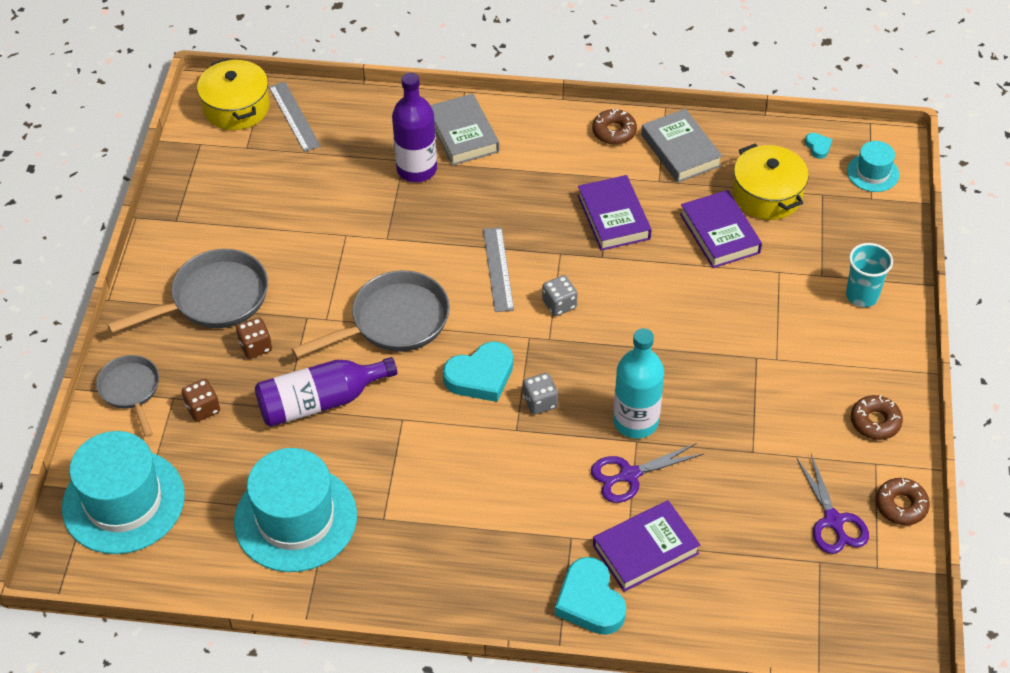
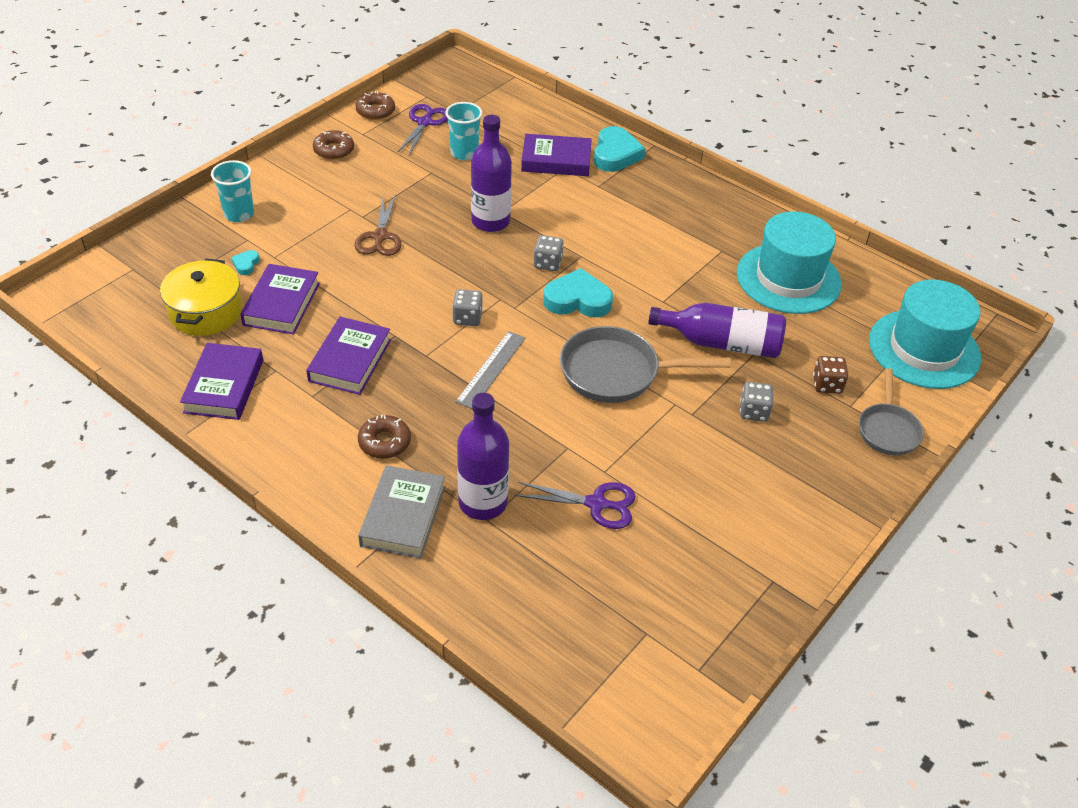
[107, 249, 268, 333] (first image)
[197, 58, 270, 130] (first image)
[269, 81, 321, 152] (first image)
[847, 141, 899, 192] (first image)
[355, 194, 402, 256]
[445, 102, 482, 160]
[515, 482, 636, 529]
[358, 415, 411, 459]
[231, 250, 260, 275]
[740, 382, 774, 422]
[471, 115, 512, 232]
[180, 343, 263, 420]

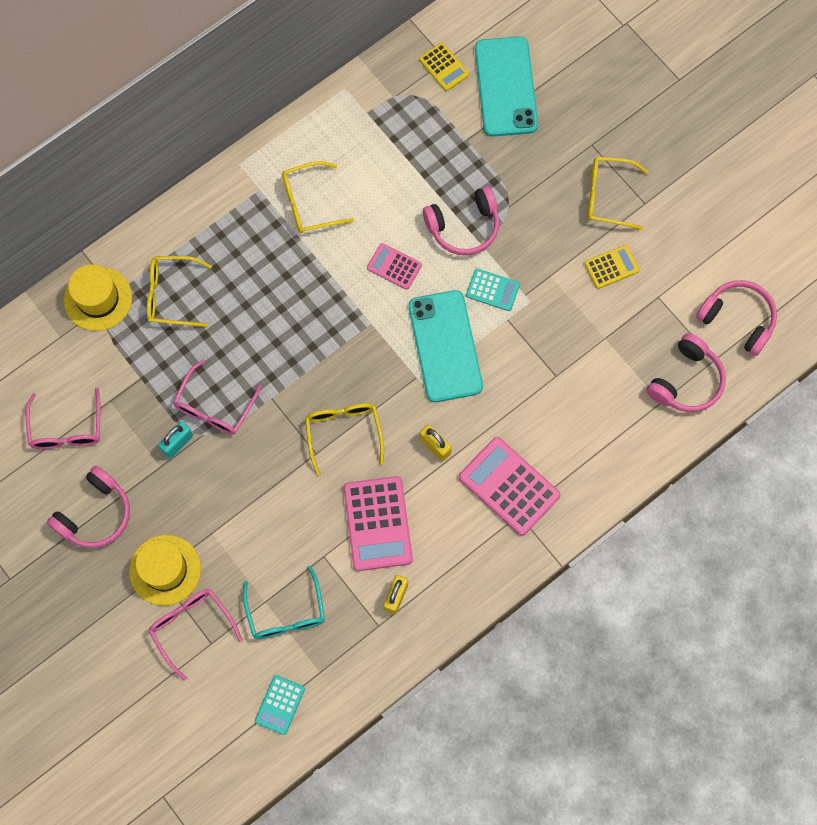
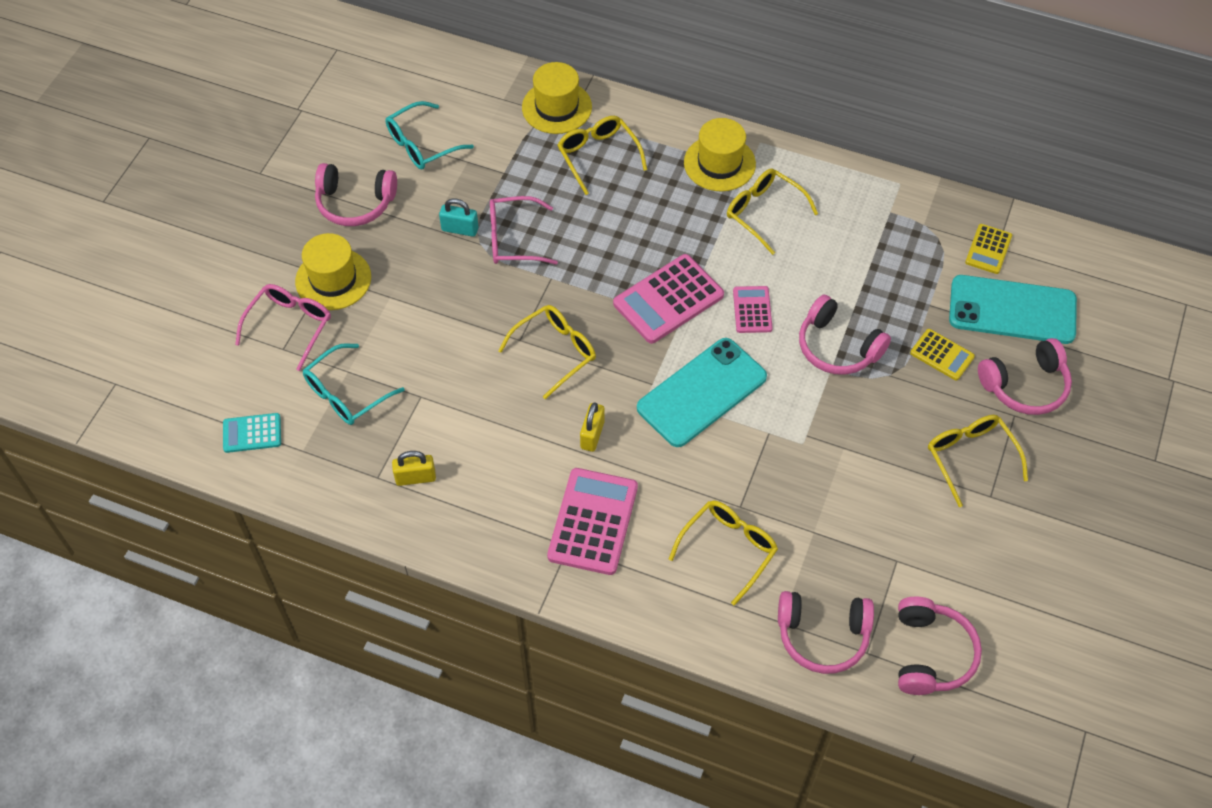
[466, 269, 520, 311] (first image)
[669, 500, 778, 606]
[684, 118, 756, 191]
[978, 338, 1072, 415]
[613, 254, 724, 344]
[910, 329, 975, 380]
[385, 101, 474, 169]
[949, 275, 1077, 344]

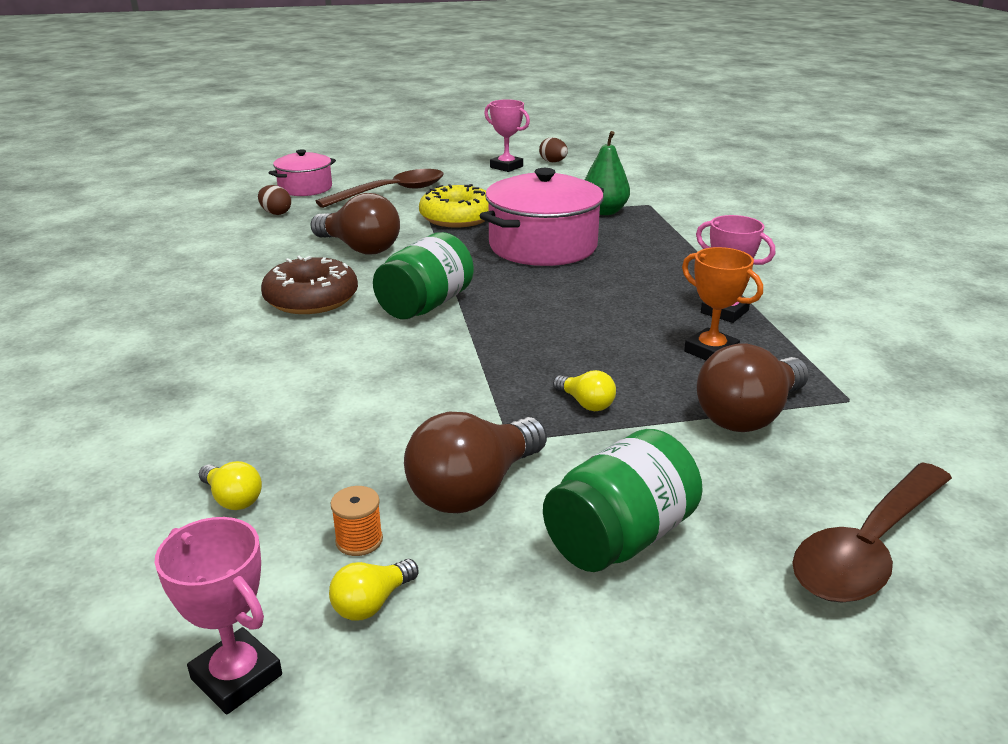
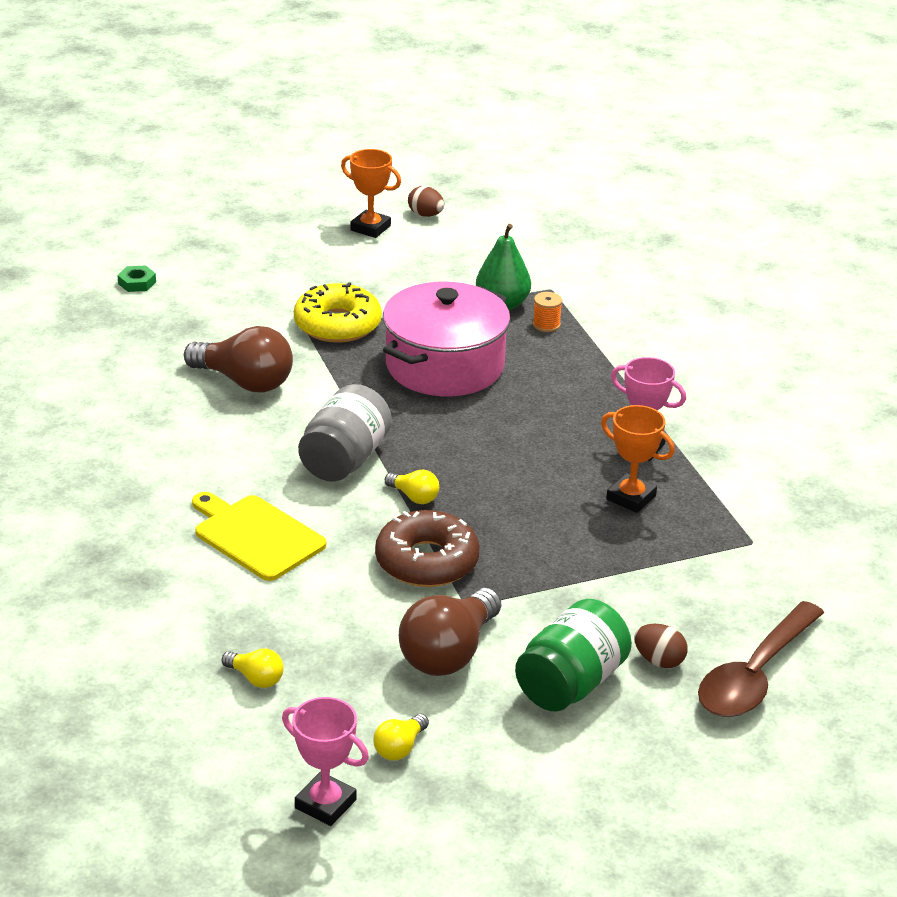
[315, 169, 444, 208] (first image)
[697, 343, 809, 432] (first image)
[192, 492, 326, 581]
[634, 624, 688, 668]
[375, 510, 480, 587]
[533, 292, 562, 332]
[385, 470, 439, 504]
[117, 265, 156, 292]
[298, 384, 392, 482]
[341, 149, 401, 238]

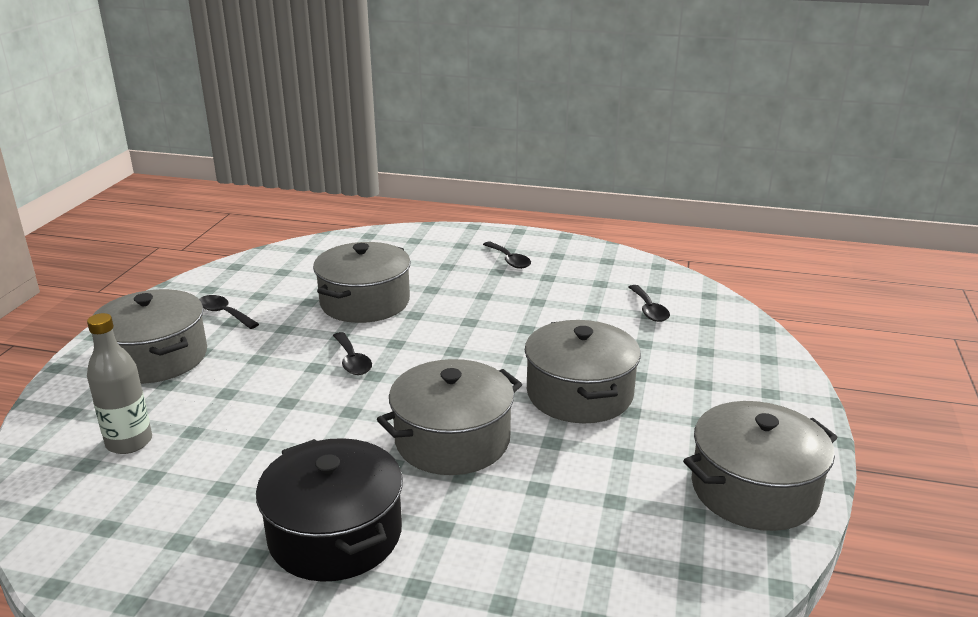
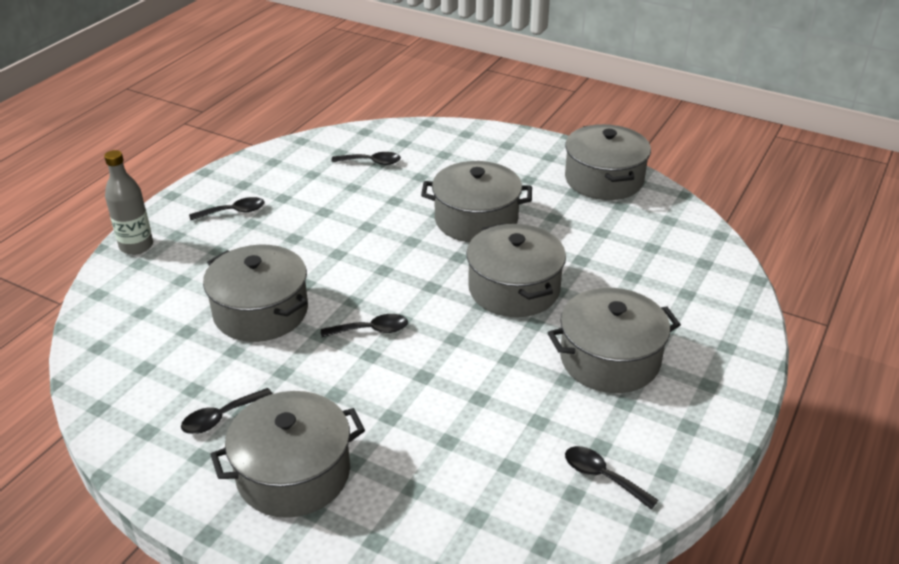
[565, 446, 658, 509]
[104, 150, 153, 255]
[548, 288, 681, 393]

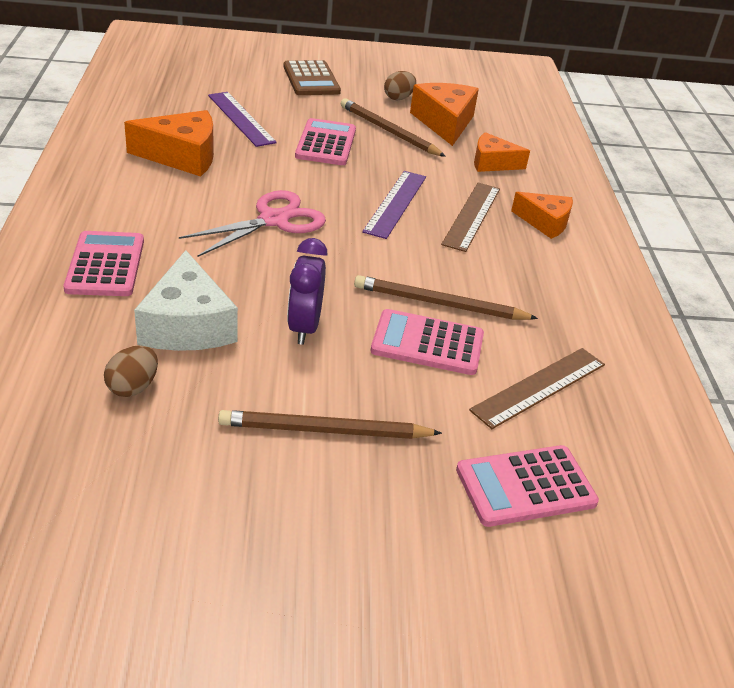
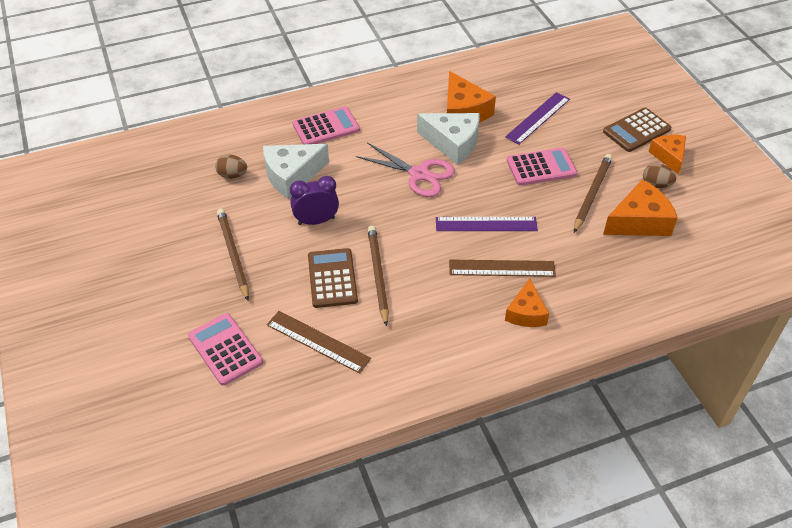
[417, 113, 480, 165]
[648, 135, 686, 175]
[308, 248, 358, 308]

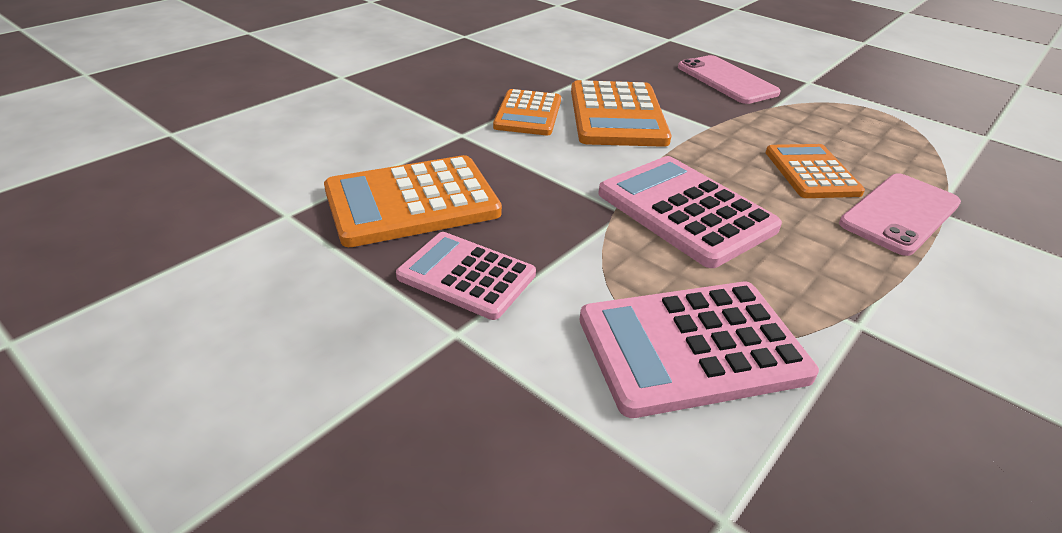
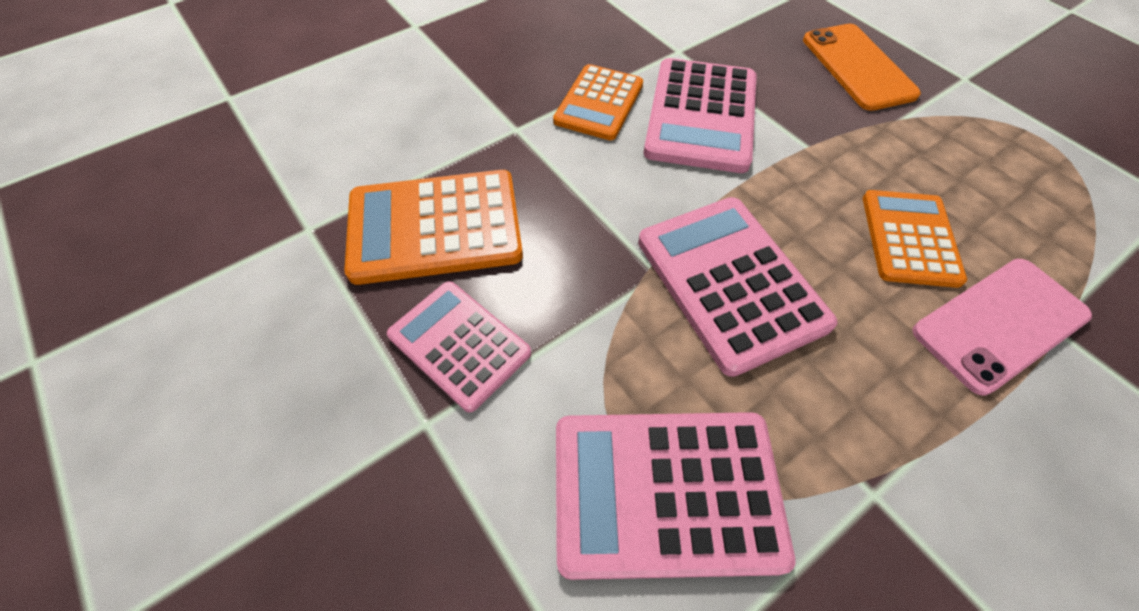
[644, 58, 757, 173]
[803, 24, 921, 111]

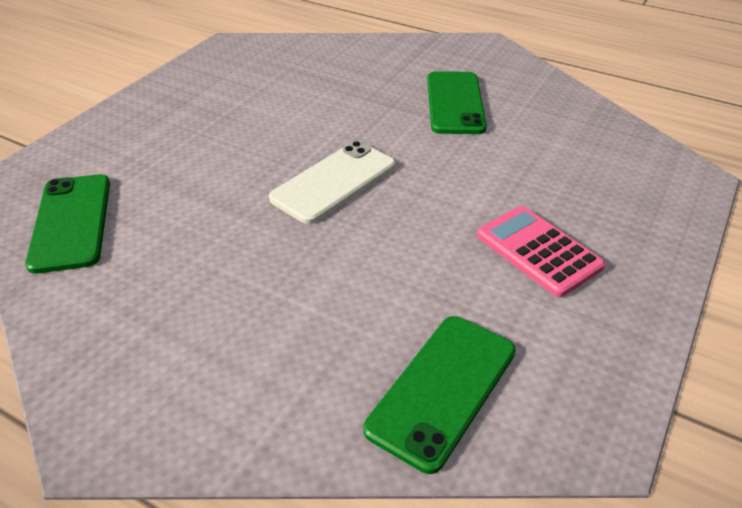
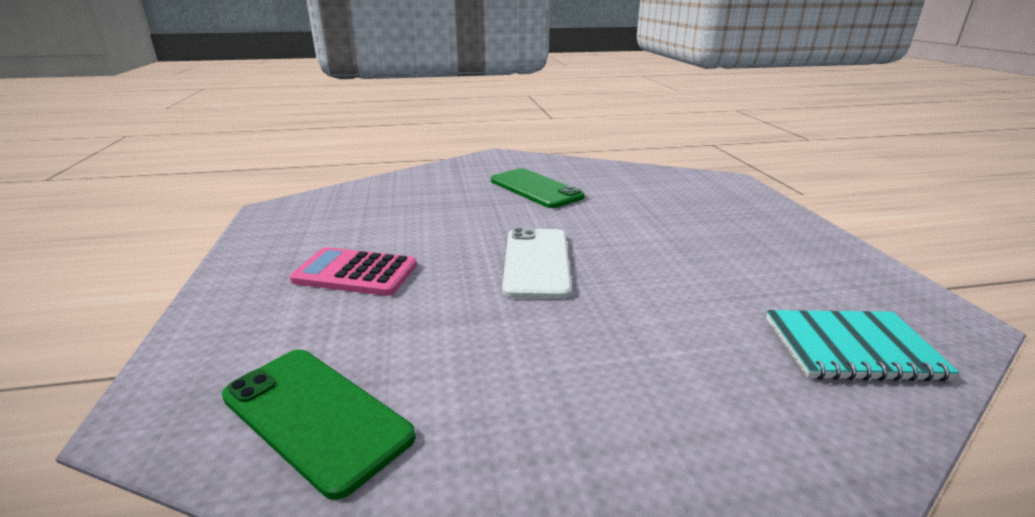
[290, 247, 417, 296]
[766, 310, 959, 381]

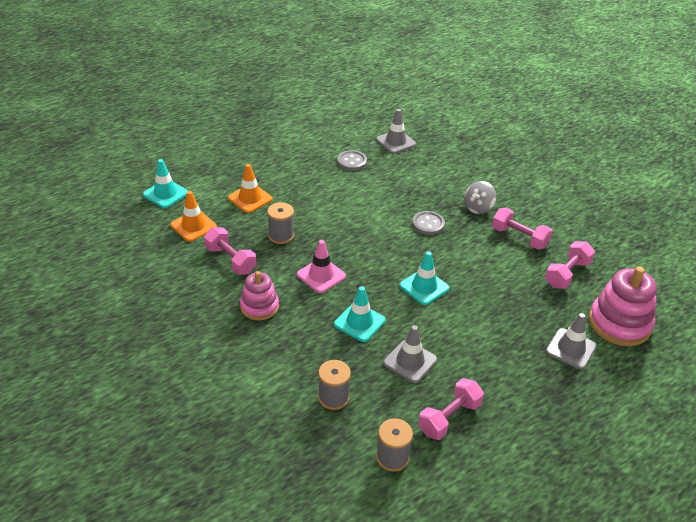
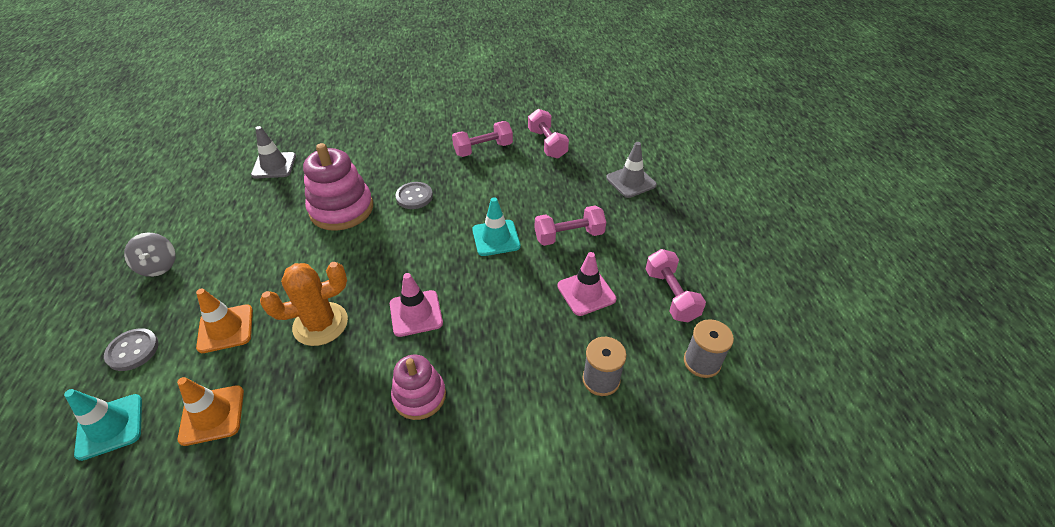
[334, 286, 386, 342] (first image)
[535, 206, 606, 246]
[104, 328, 159, 371]
[124, 233, 176, 277]
[303, 143, 373, 231]
[260, 262, 348, 346]
[557, 252, 617, 316]

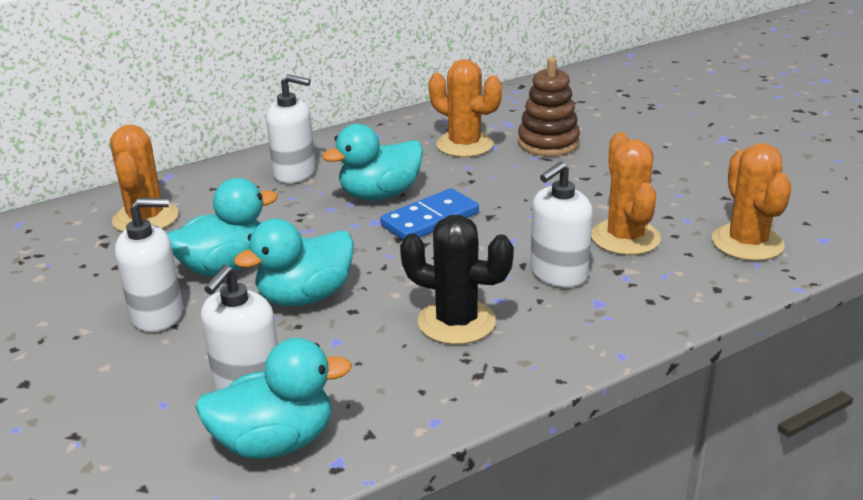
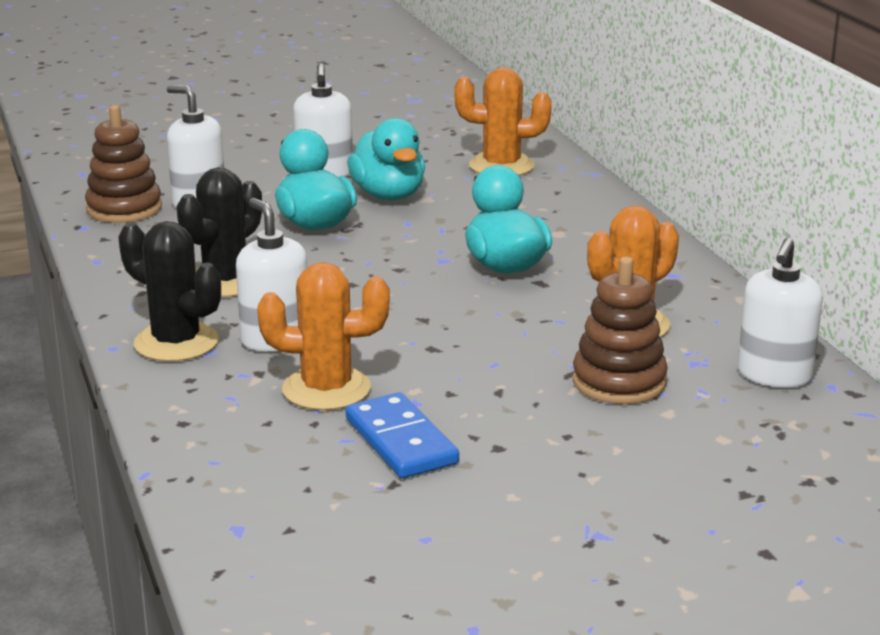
[712, 143, 792, 261] (first image)
[118, 221, 221, 362]
[738, 238, 823, 388]
[346, 392, 459, 478]
[85, 105, 162, 223]

